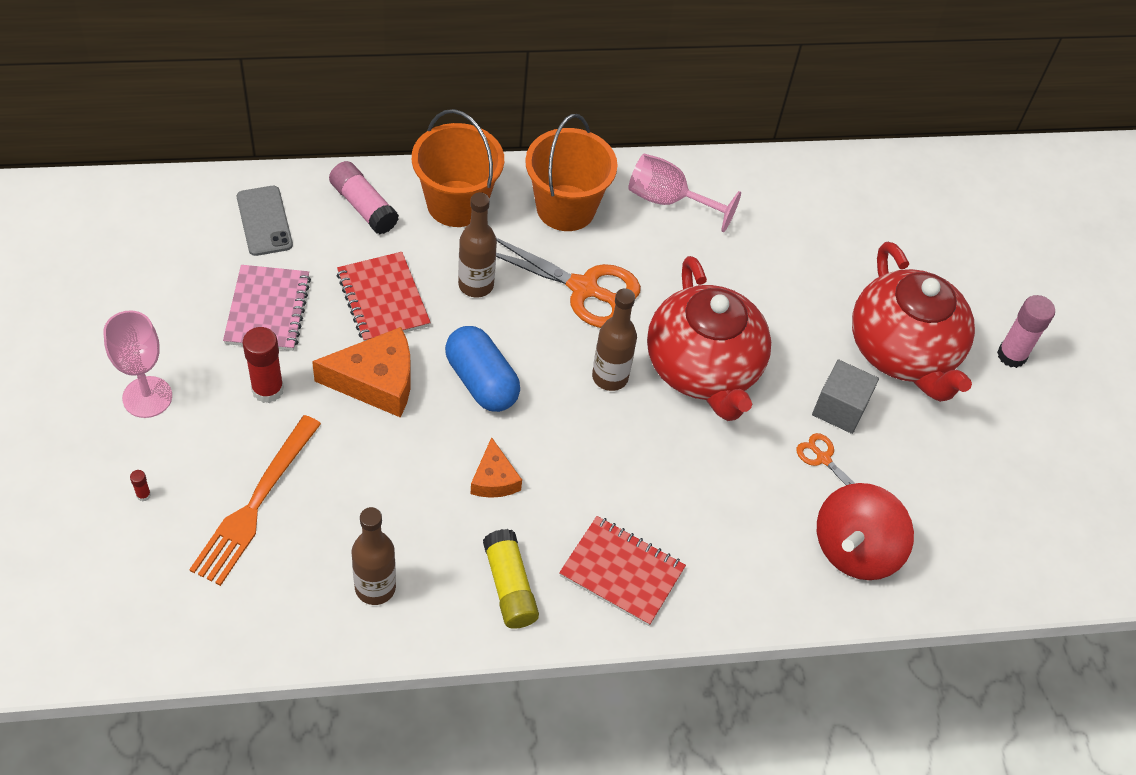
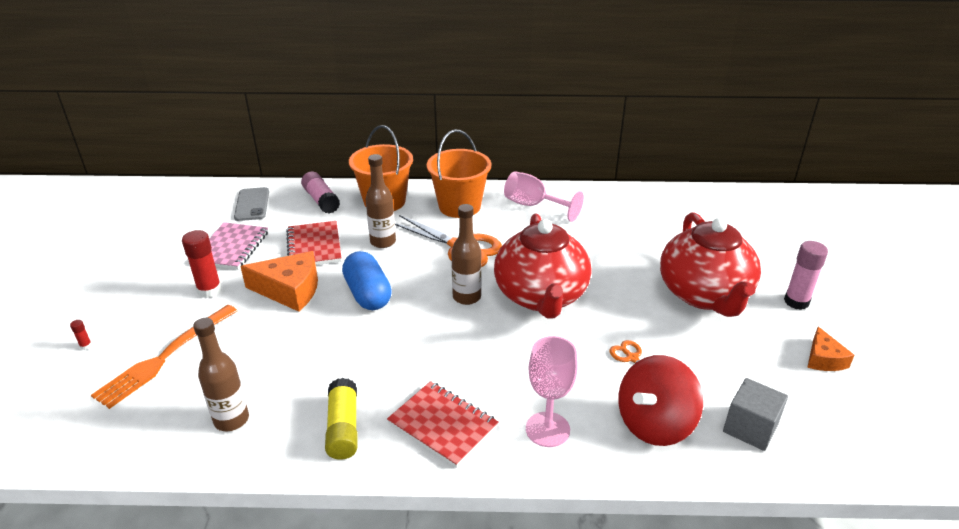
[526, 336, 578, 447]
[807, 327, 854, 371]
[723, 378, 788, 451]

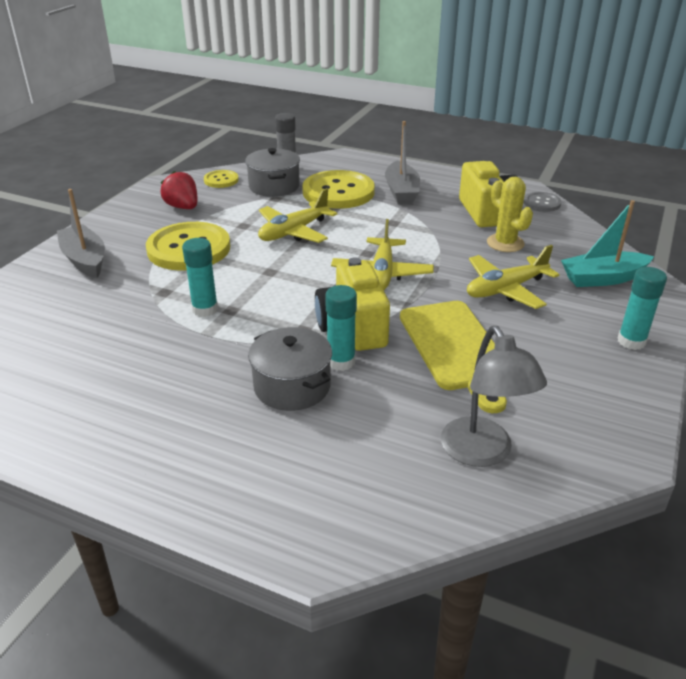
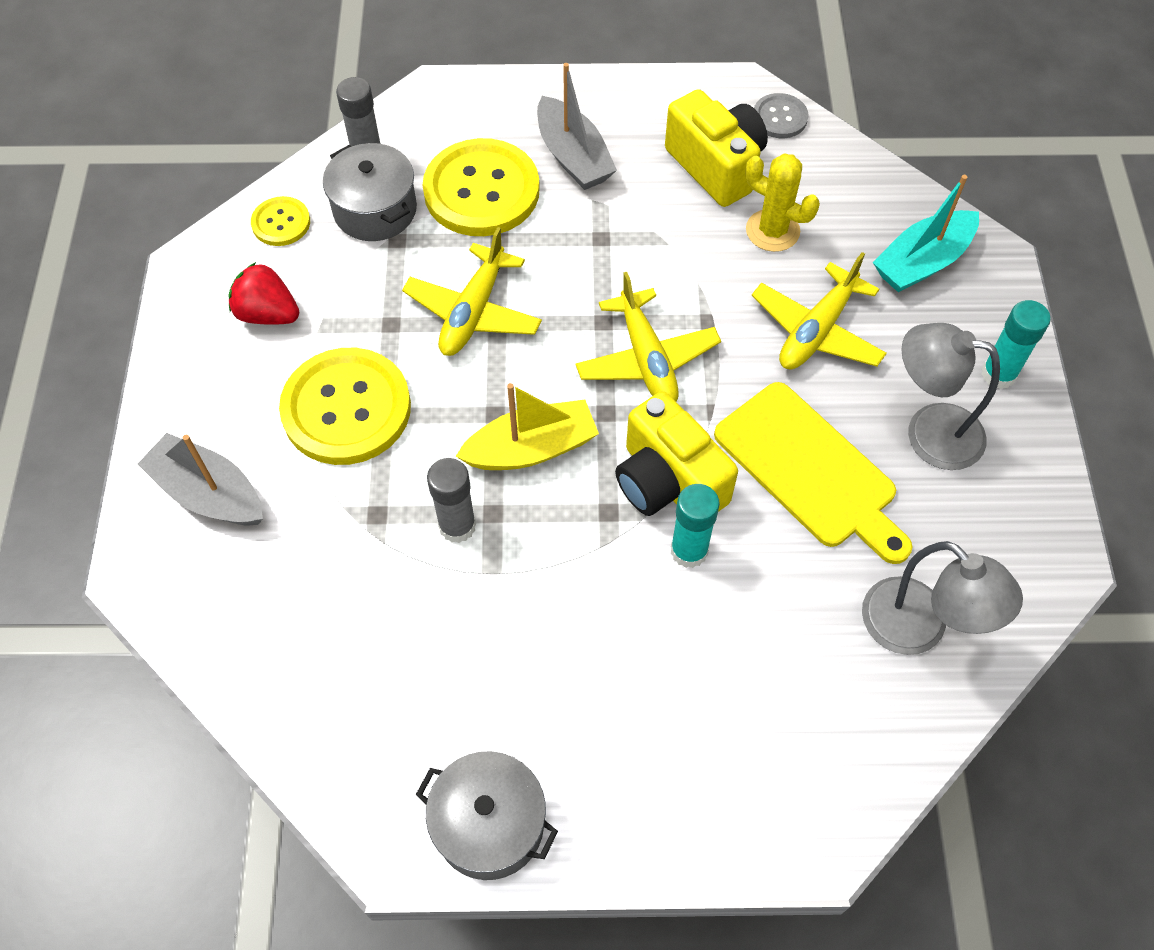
[456, 383, 599, 470]
[902, 323, 1000, 470]
[416, 751, 558, 880]
[427, 458, 476, 543]

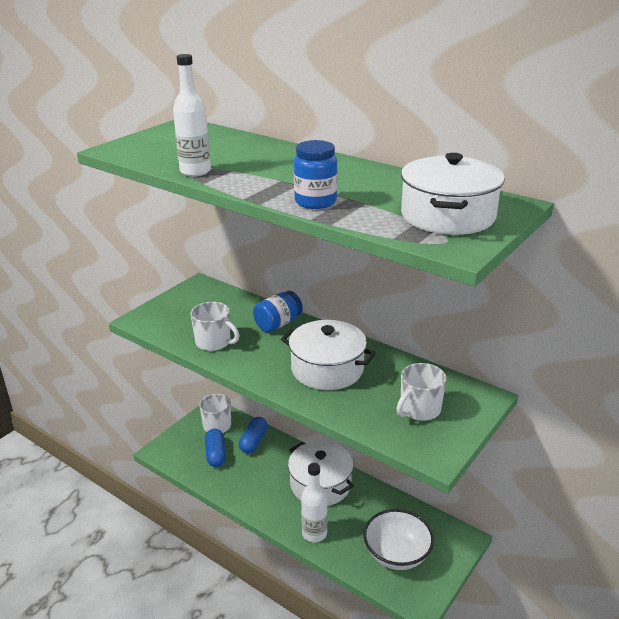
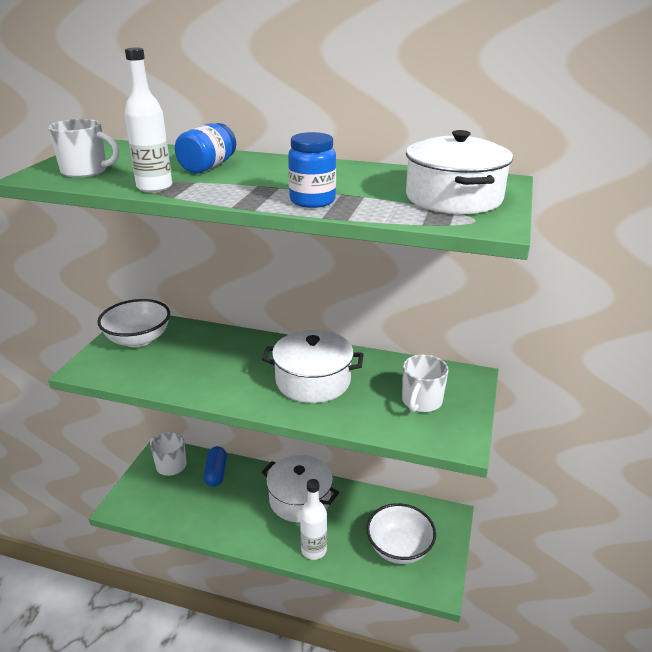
[205, 429, 226, 467] (first image)
[97, 299, 170, 347]
[48, 119, 119, 178]
[175, 123, 236, 174]

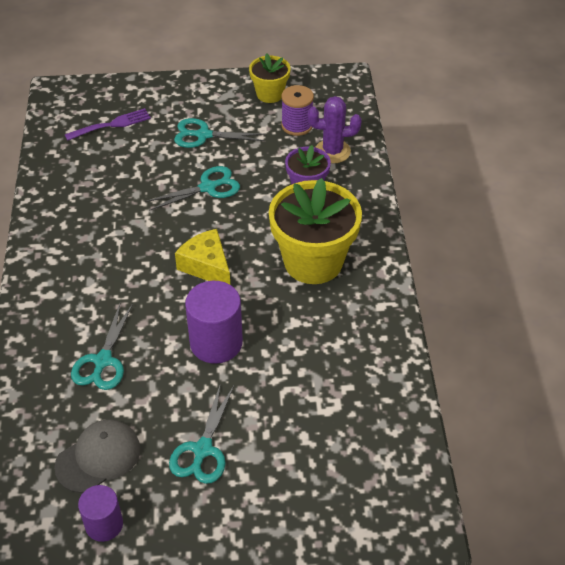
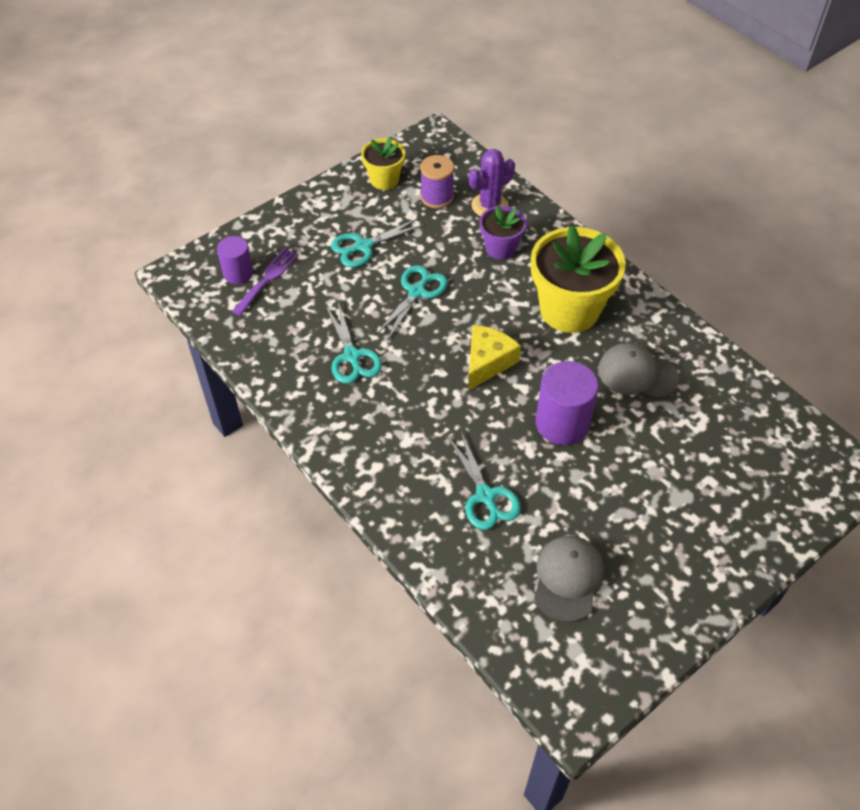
[598, 343, 679, 399]
[217, 236, 253, 284]
[326, 303, 382, 384]
[468, 325, 521, 390]

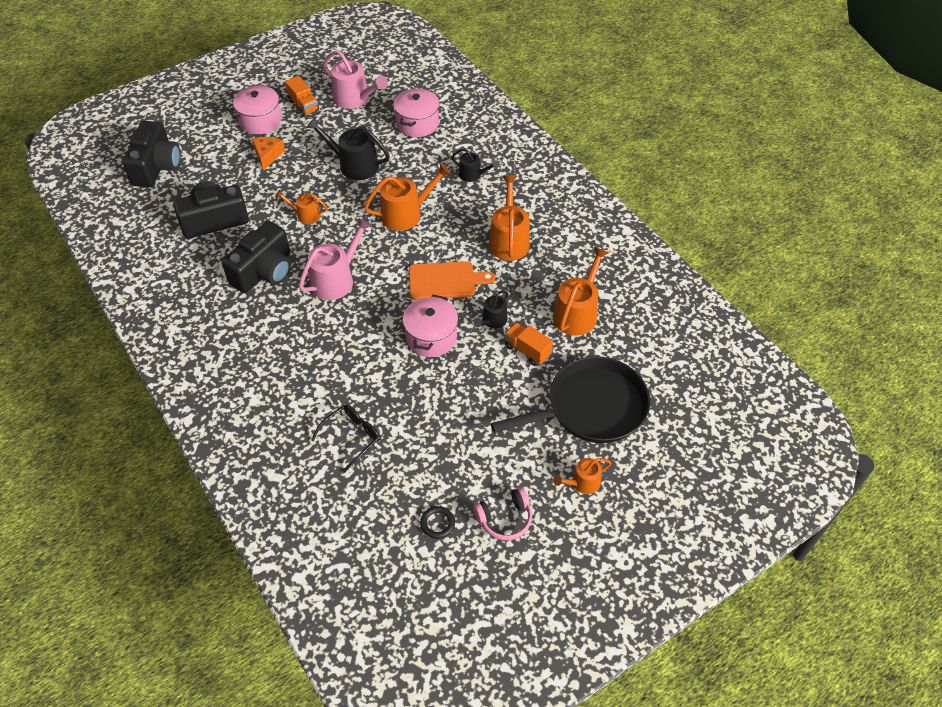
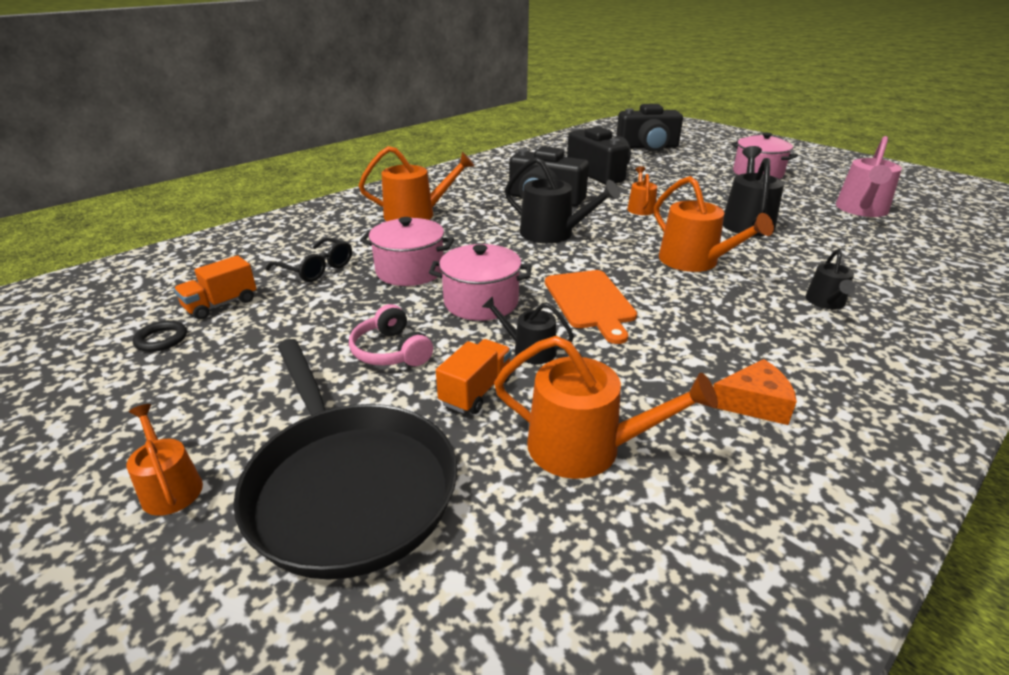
[713, 359, 797, 425]
[174, 255, 257, 320]
[360, 217, 454, 286]
[349, 304, 433, 366]
[359, 146, 474, 221]
[505, 157, 620, 244]

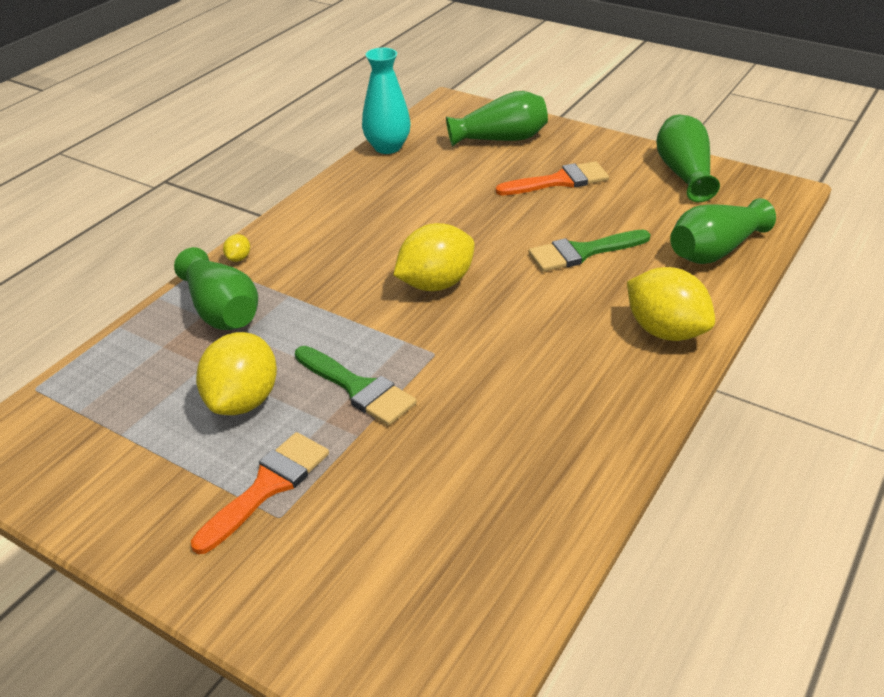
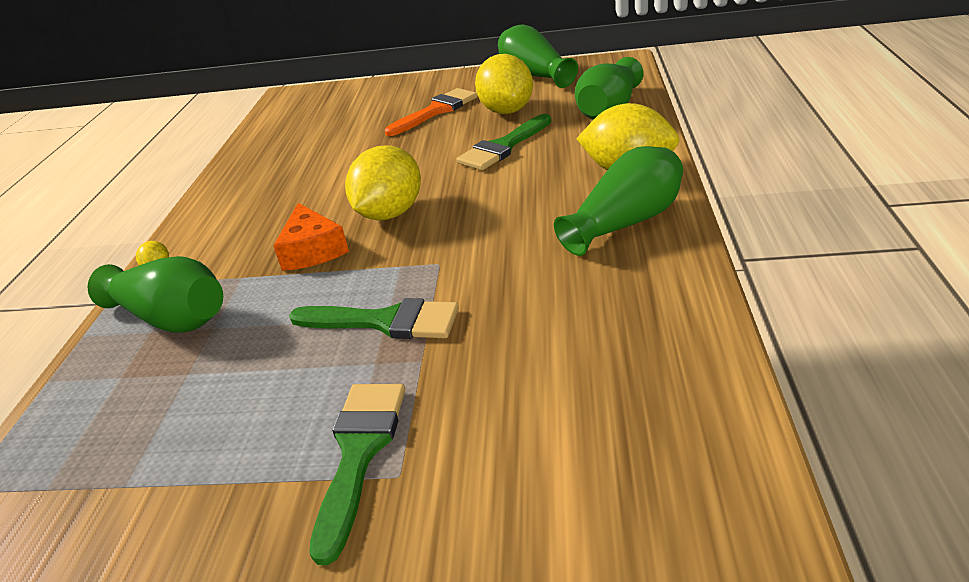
[362, 48, 411, 154] (first image)
[273, 203, 349, 271]
[475, 54, 533, 114]
[554, 146, 683, 256]
[309, 384, 405, 565]

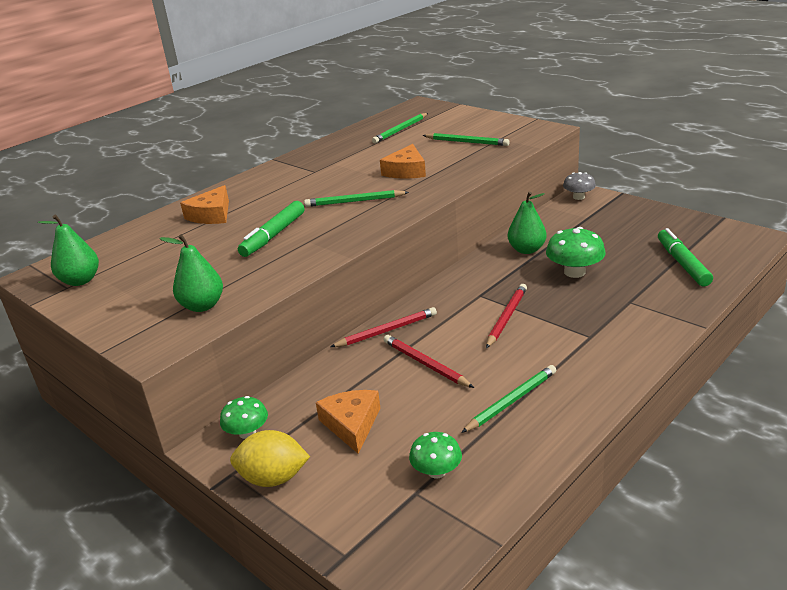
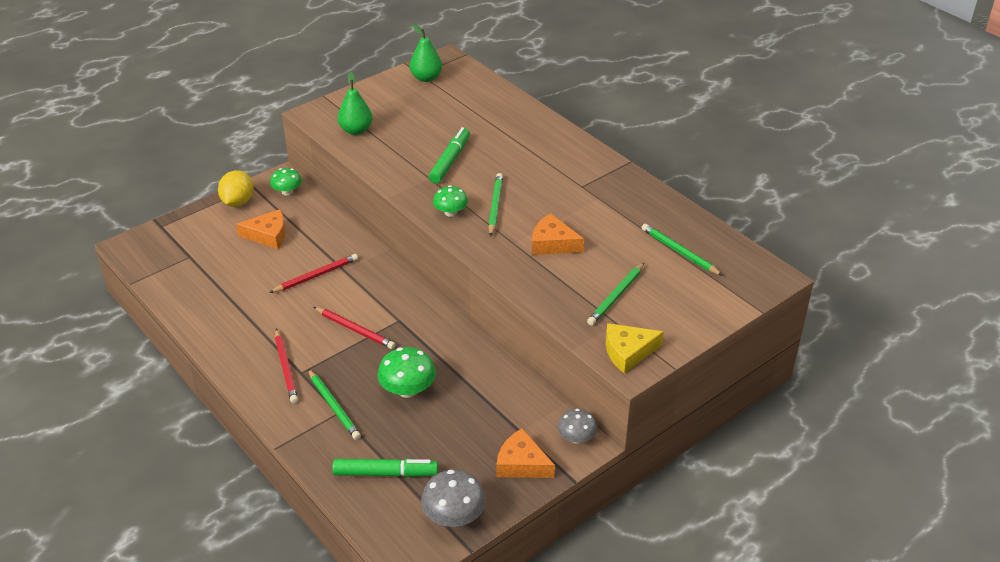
[508, 192, 547, 254] (first image)
[421, 470, 486, 527]
[606, 323, 664, 373]
[496, 428, 555, 478]
[275, 329, 298, 403]
[433, 185, 468, 217]
[308, 369, 361, 440]
[429, 127, 470, 184]

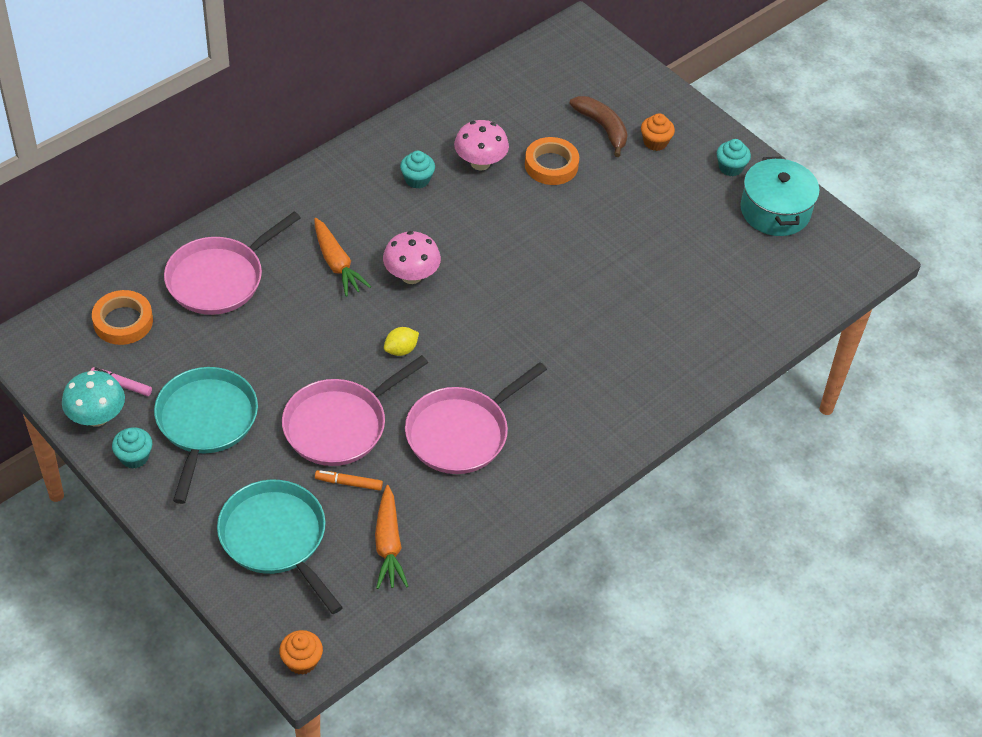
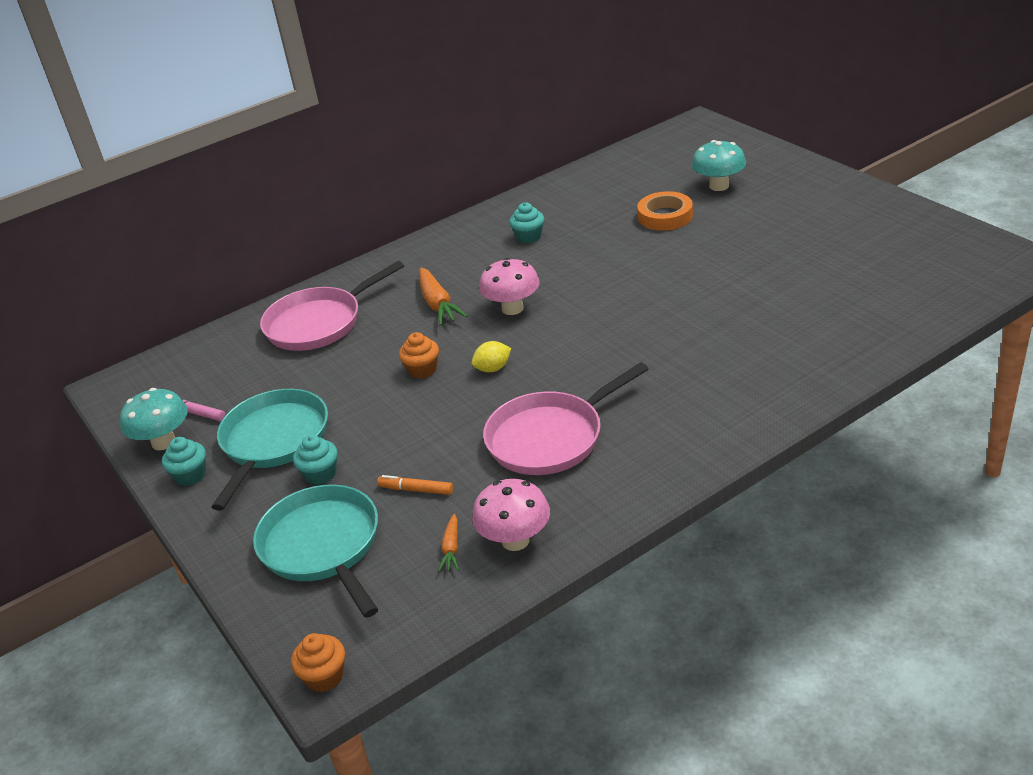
[92, 290, 153, 345] (first image)
[282, 355, 428, 466] (first image)
[741, 157, 820, 236] (first image)
[472, 479, 550, 551]
[399, 332, 439, 379]
[293, 435, 337, 485]
[692, 140, 746, 191]
[438, 514, 459, 572]

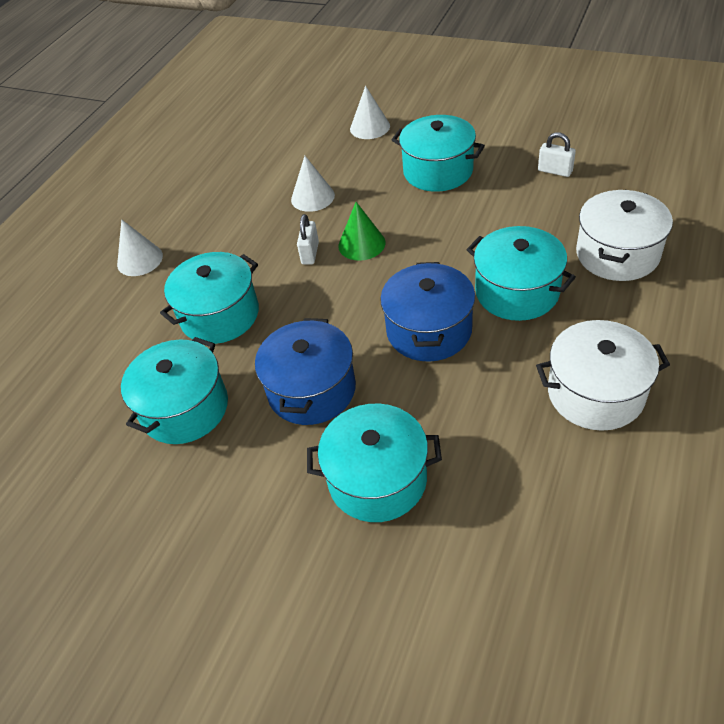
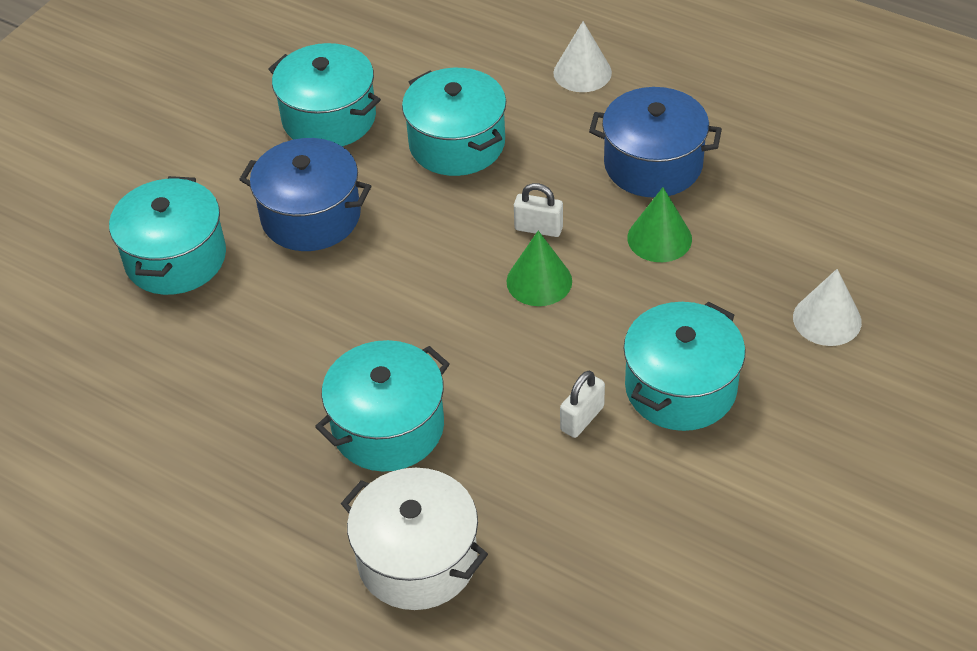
[536, 320, 670, 431] (first image)
[589, 87, 722, 198]
[560, 371, 605, 438]
[627, 187, 692, 262]

